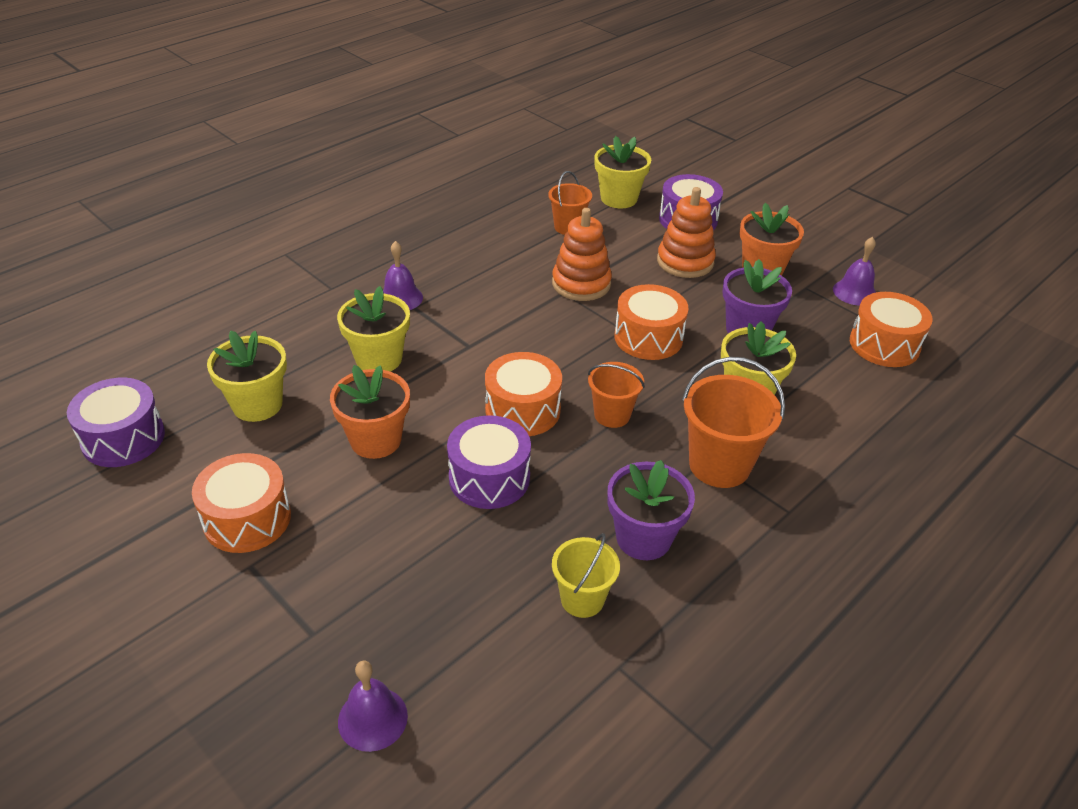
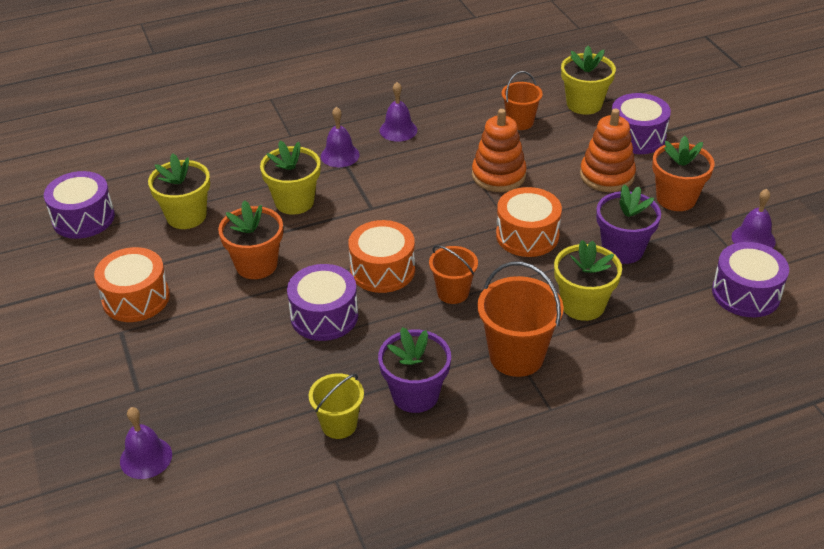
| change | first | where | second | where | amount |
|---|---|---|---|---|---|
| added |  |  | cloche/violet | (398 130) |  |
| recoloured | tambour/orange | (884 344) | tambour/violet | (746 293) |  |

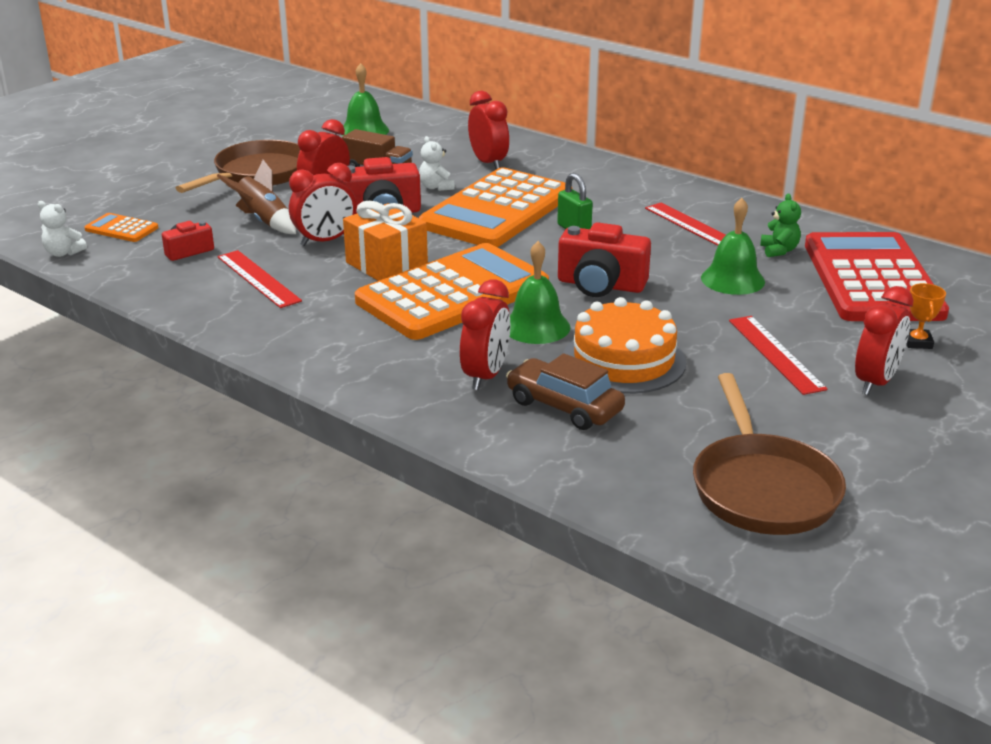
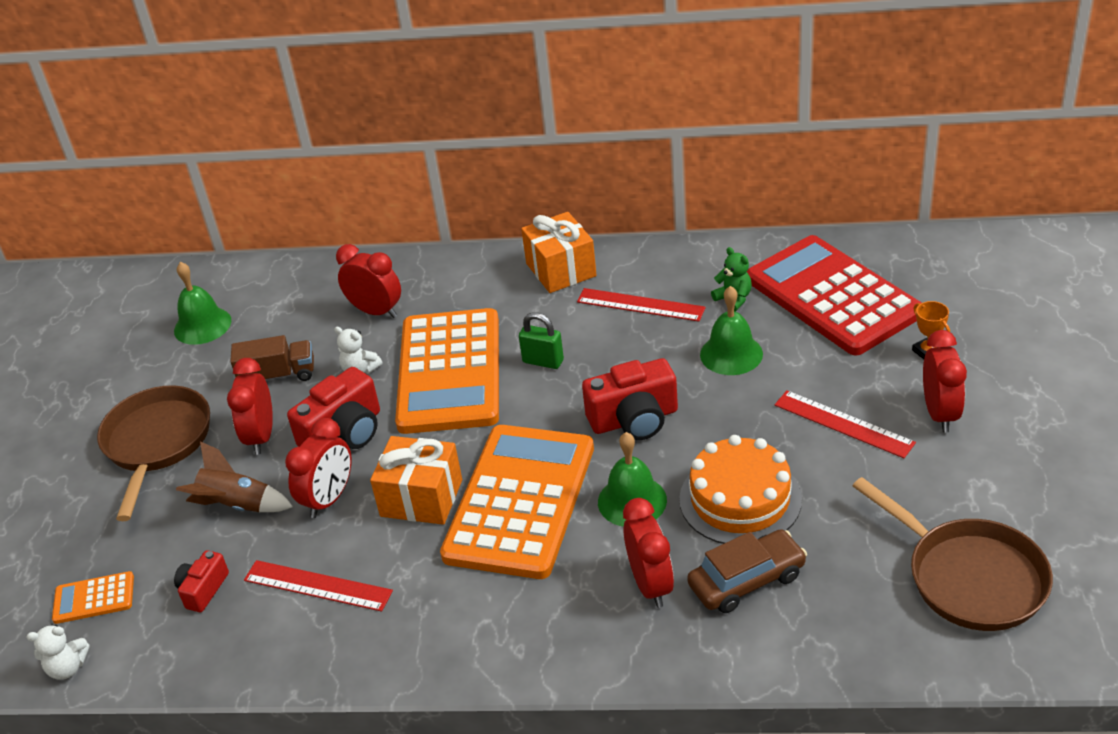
| change | first | where | second | where | amount |
|---|---|---|---|---|---|
| added |  |  | cadeau/orange | (561 270) |  |
| turned | voiture/marron | (564 406) |  | (747 580) | 150 degrees clockwise |

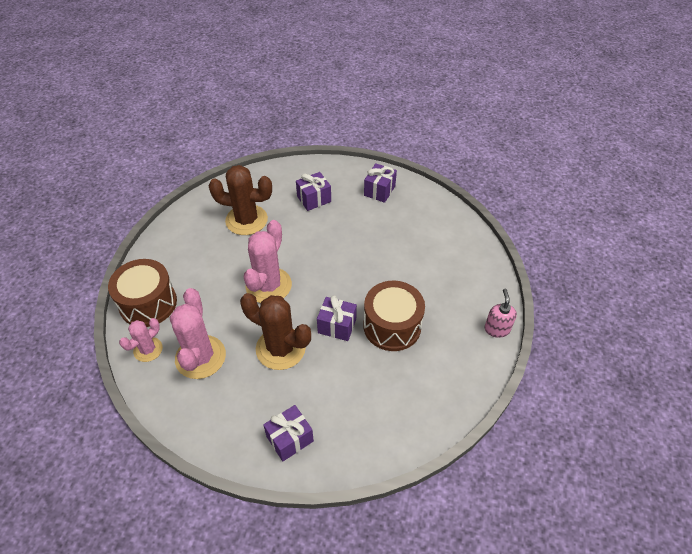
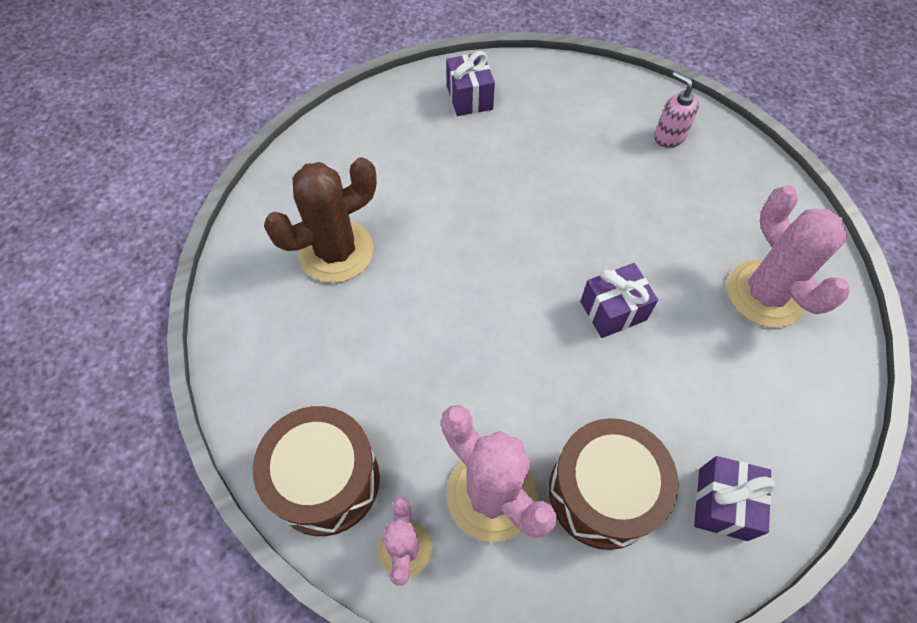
| change | first | where | second | where | amount |
|---|---|---|---|---|---|
| removed | cactus/marron | (280 348) |  |  |  |
| removed | cadeau/violet | (314 199) |  |  |  |
| moved | cactus/rose | (268 285) |  | (765 294) |  |
| moved | tambour/marron | (392 326) |  | (602 492) |  |
| moved | distributeur de savon/rose | (497 329) |  | (669 136) |  |

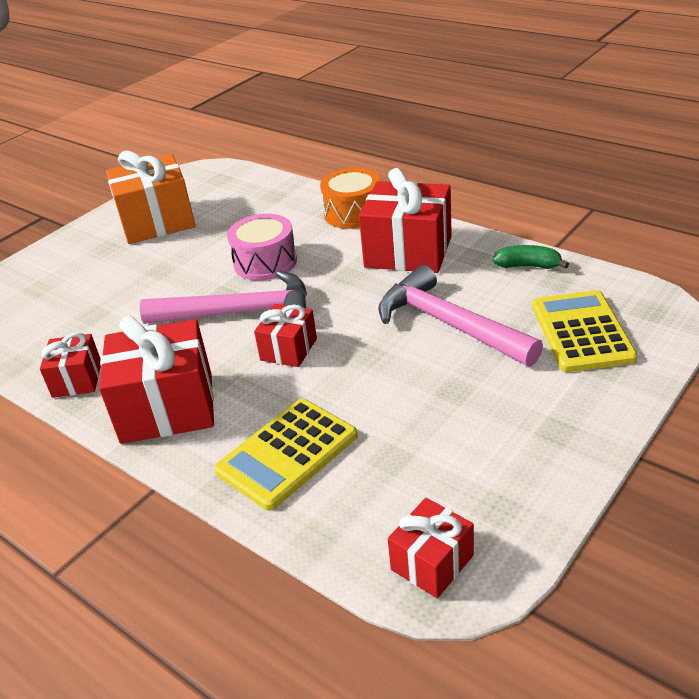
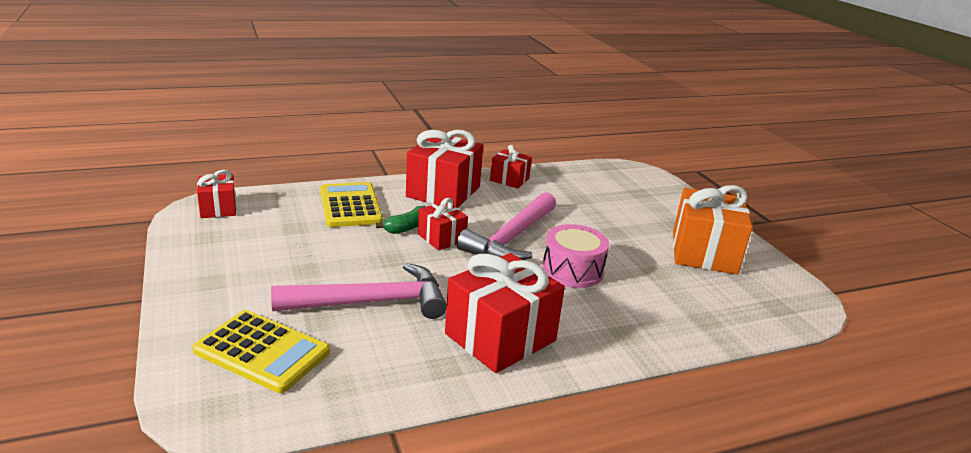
| change | first | where | second | where | amount |
|---|---|---|---|---|---|
| removed | tambour/orange | (353 213) |  |  |  |
| moved | banane/vert | (528 266) |  | (407 227) |  |

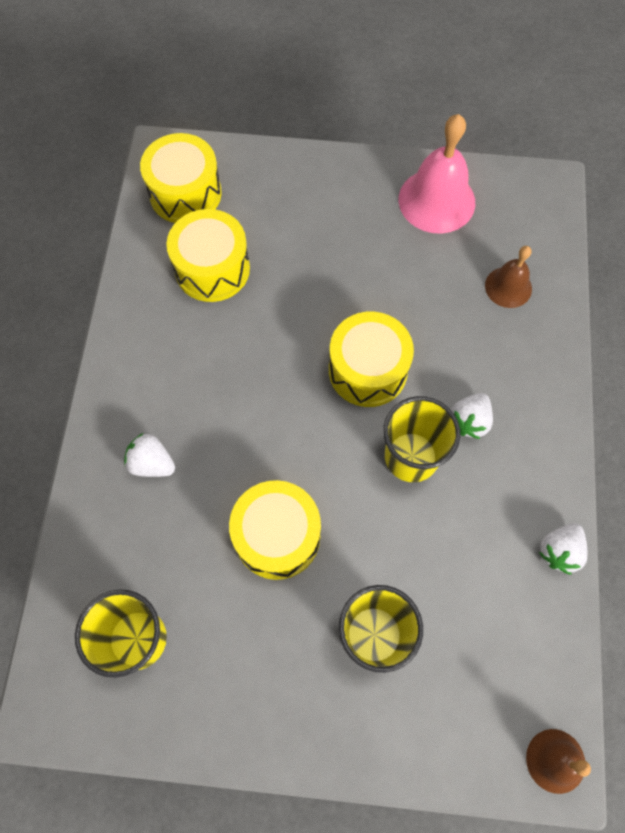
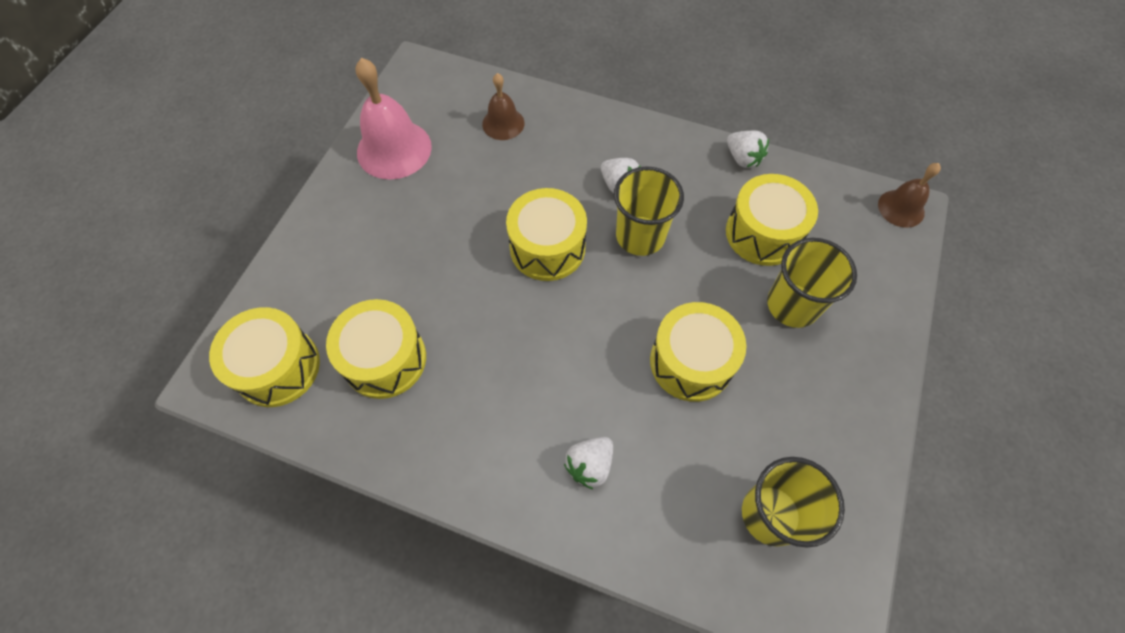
| change | first | where | second | where | amount |
|---|---|---|---|---|---|
| added |  |  | tambour/jaune | (763 233) |  |

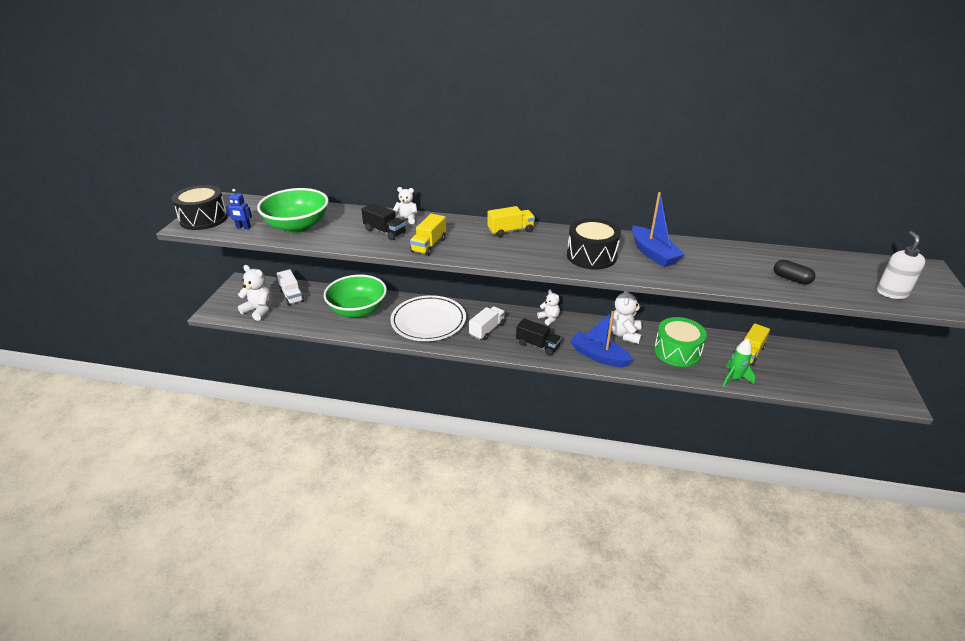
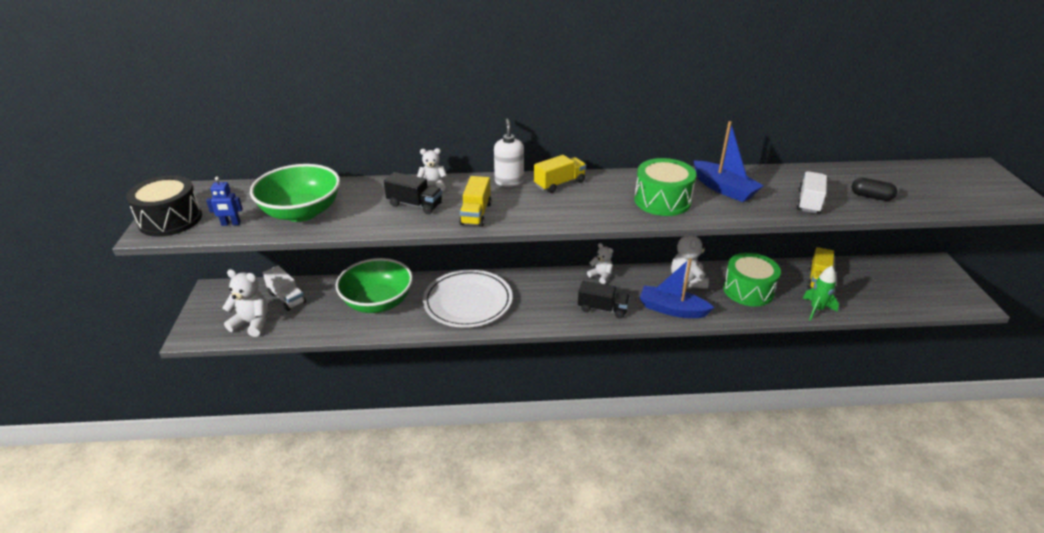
| change | first | where | second | where | amount |
|---|---|---|---|---|---|
| moved | camion/blanc | (487 330) |  | (809 202) |  |
| moved | distributeur de savon/blanc | (891 293) |  | (509 181) |  |
| recoloured | tambour/noir | (591 256) | tambour/vert | (662 200) |  |

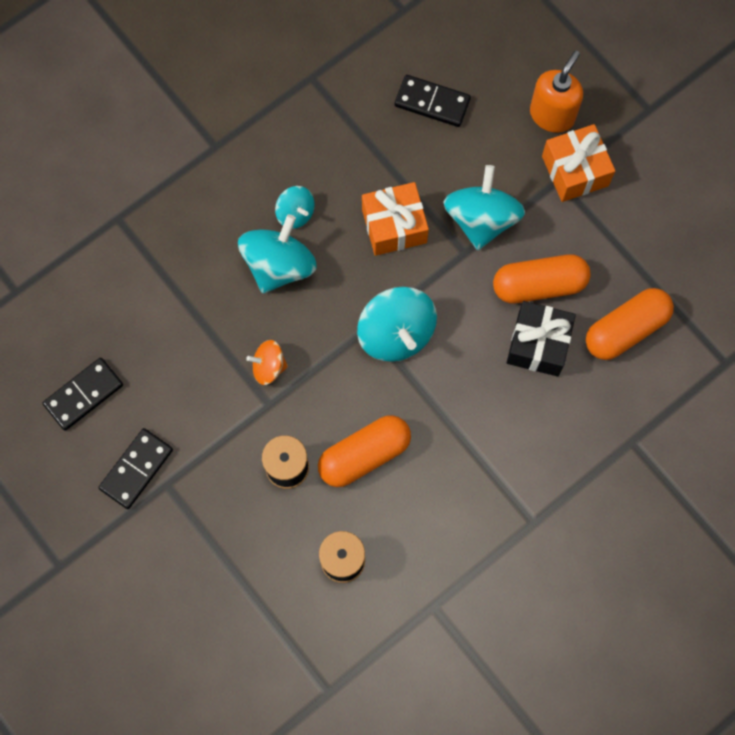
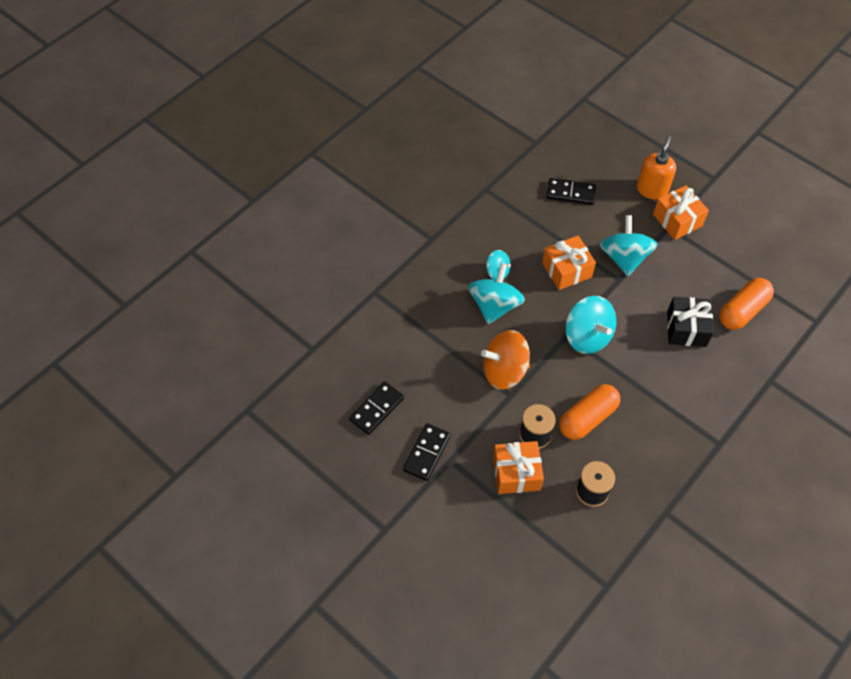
| change | first | where | second | where | amount |
|---|---|---|---|---|---|
| removed | gélule/orange | (539 285) |  |  |  |
| added |  |  | cadeau/orange | (516 473) |  |
| resized | toupie/orange | (269 367) |  | (504 371) | x1.83 |

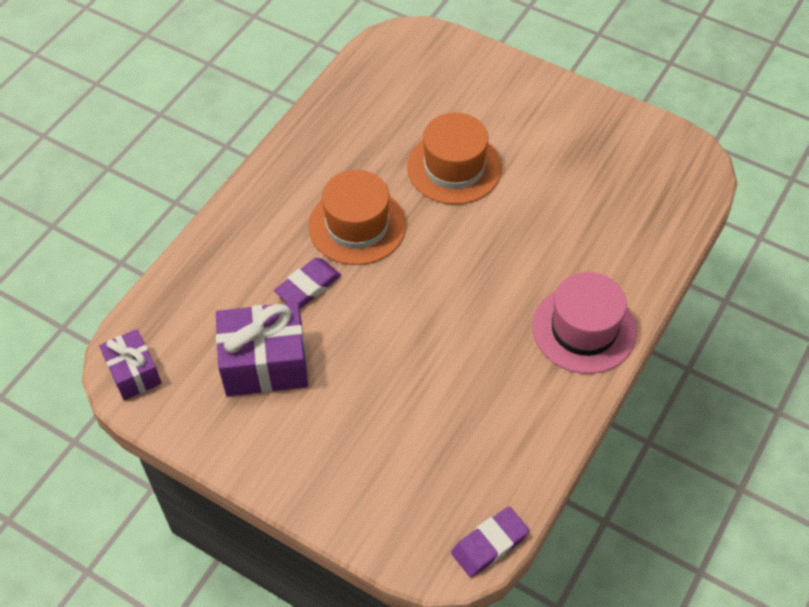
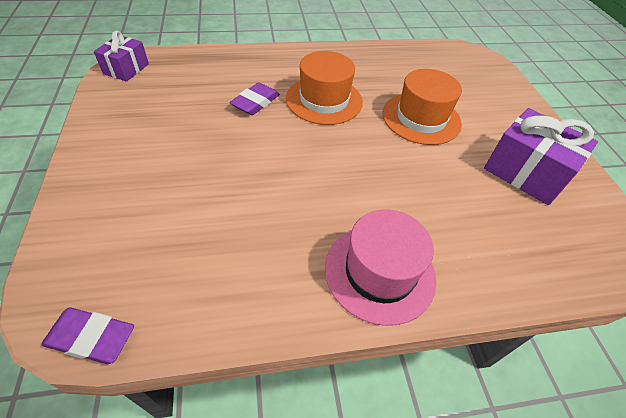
| change | first | where | second | where | amount |
|---|---|---|---|---|---|
| moved | cadeau/violet | (265 363) |  | (526 172) |  |
| turned | gomme/violet | (308 286) |  | (255 102) | 60 degrees counterclockwise |

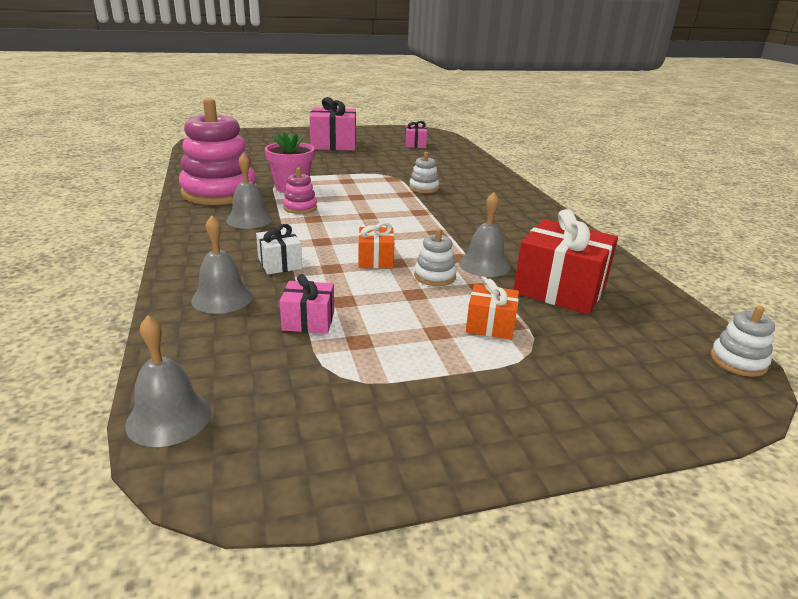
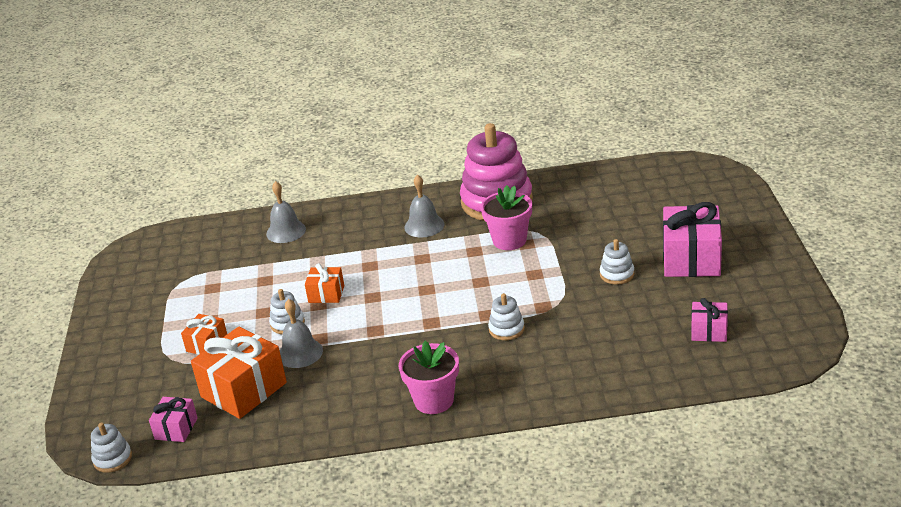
| change | first | where | second | where | amount |
|---|---|---|---|---|---|
| removed | cloche/gris | (169 418) |  |  |  |
| removed | cadeau/blanc | (280 263) |  |  |  |
| removed | jouet à empiler/rose | (300 208) |  |  |  |
| added |  |  | pot de fleurs/rose | (434 400) |  |
| added |  |  | jouet à empiler/blanc | (617 274) |  |
| moved | cadeau/rose | (308 321) |  | (176 428) |  |
| recoloured | cadeau/rouge | (560 289) | cadeau/orange | (244 390) |  |

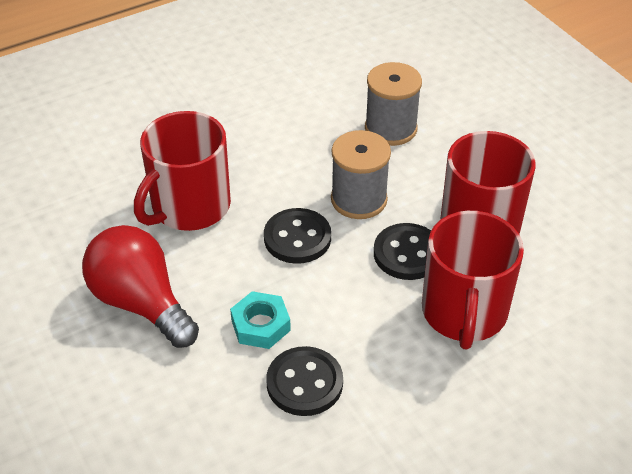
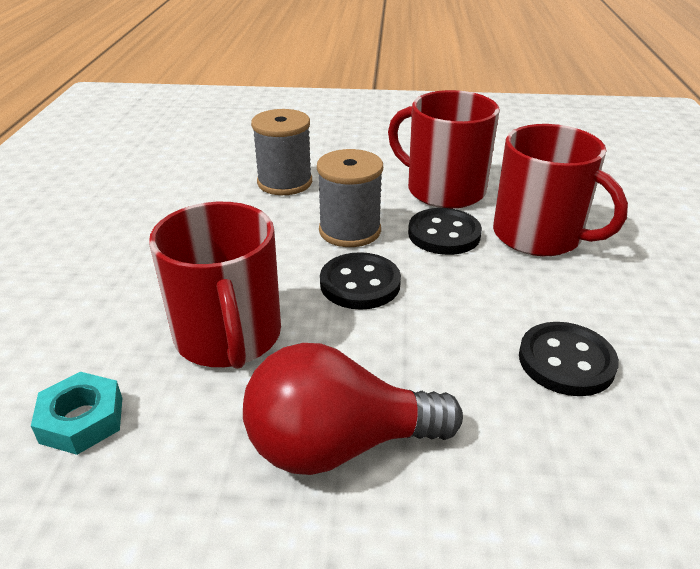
| change | first | where | second | where | amount |
|---|---|---|---|---|---|
| moved | écrou/turquoise | (260 325) |  | (82 420) |  |

